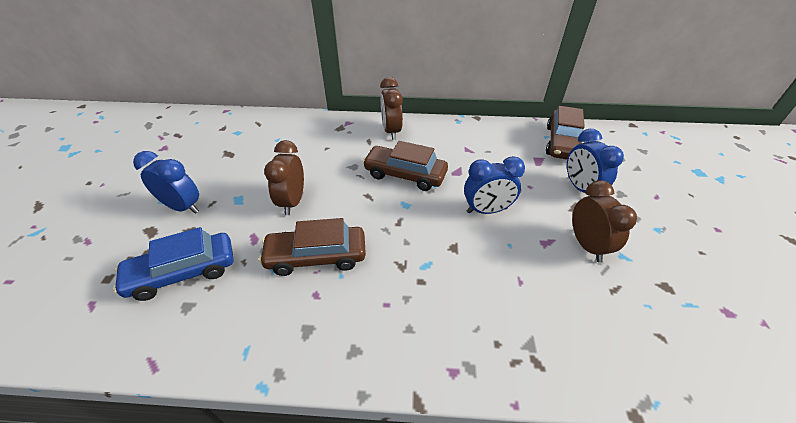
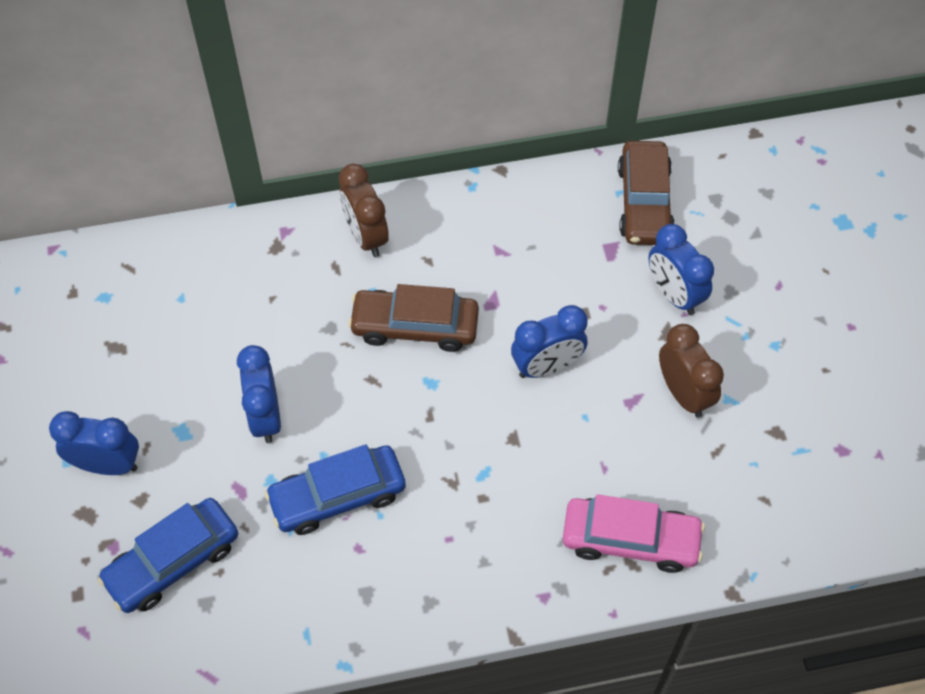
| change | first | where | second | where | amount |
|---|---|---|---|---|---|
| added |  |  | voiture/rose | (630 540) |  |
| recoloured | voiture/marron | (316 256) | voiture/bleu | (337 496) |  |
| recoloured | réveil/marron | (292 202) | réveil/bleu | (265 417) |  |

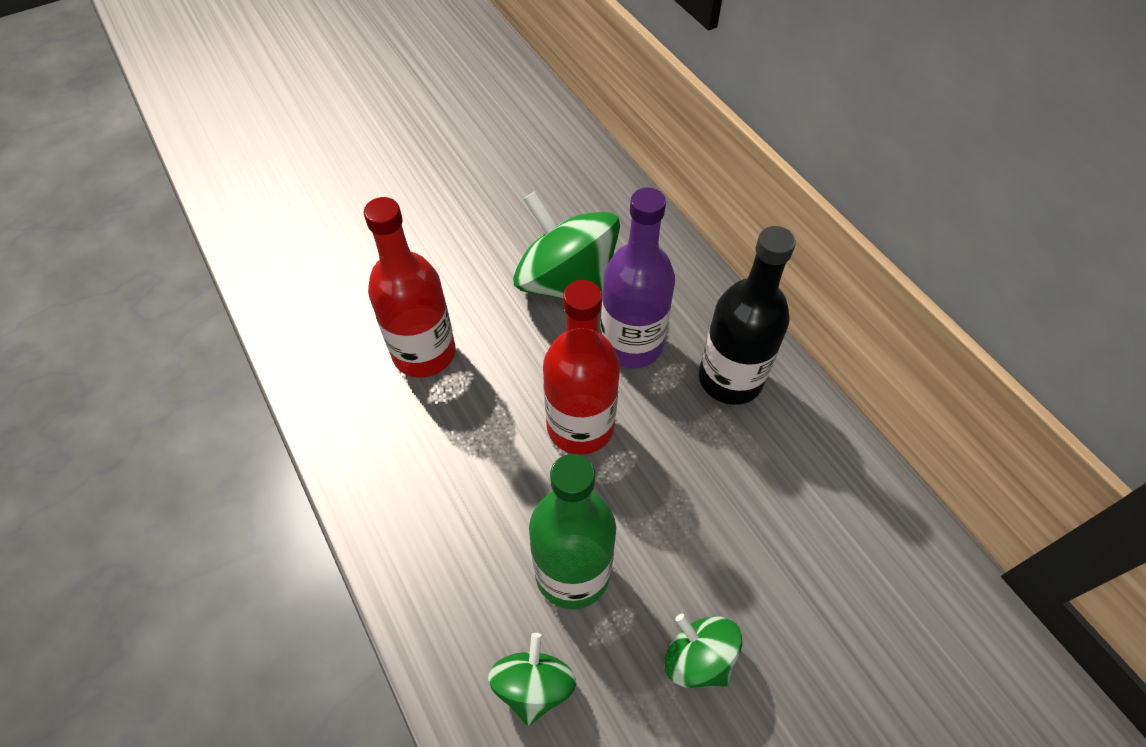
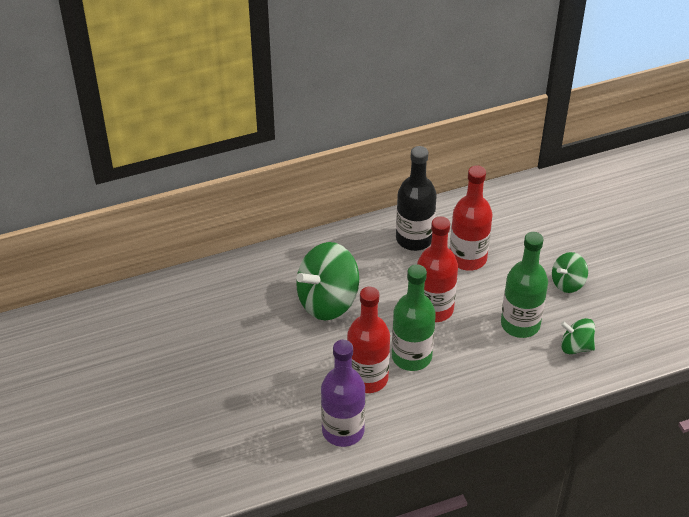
| change | first | where | second | where | amount |
|---|---|---|---|---|---|
| added |  |  | bouteille/vert | (411 356) |  |
| added |  |  | bouteille/rouge | (468 258) |  |
| moved | bouteille/violet | (631 344) |  | (343 430) |  |

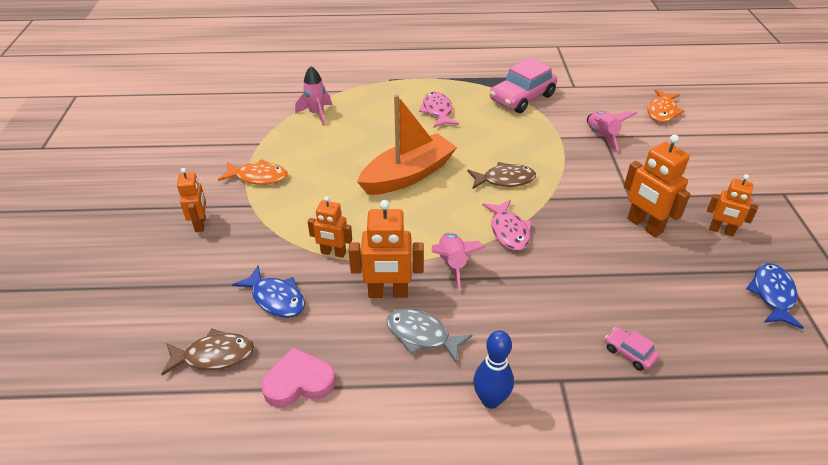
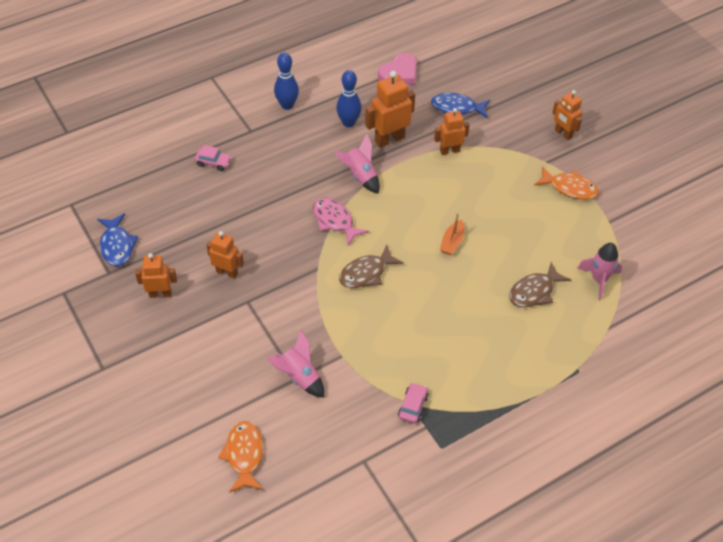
| change | first | where | second | where | amount |
|---|---|---|---|---|---|
| removed | poisson/rose | (437 111) |  |  |  |
| moved | poisson/marron | (214 356) |  | (534 291) |  |
| replaced | poisson/gris | (422 335) | quille/bleu | (348 123) |  |
| turned | poisson/orange | (258 177) |  | (569 188) | 135 degrees counterclockwise |
| resized | bateau/orange | (408 175) |  | (452 242) | x0.42 |
| resized | voiture/rose | (522 98) |  | (413 406) | x0.46 |
| resized | robot/orange | (644 225) |  | (227 272) | x0.65 |

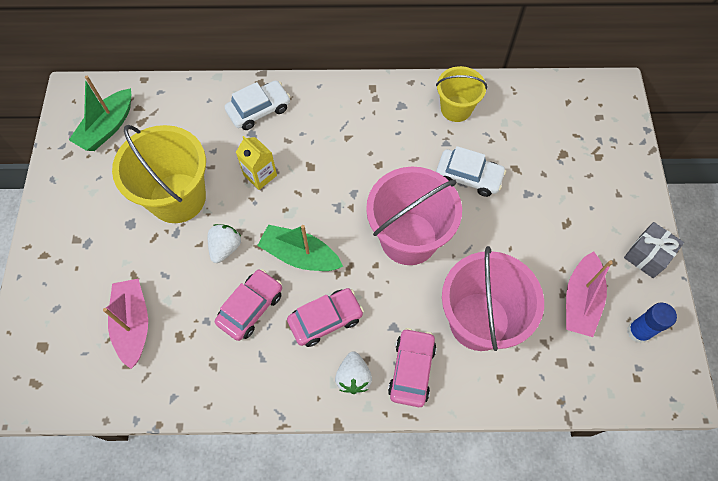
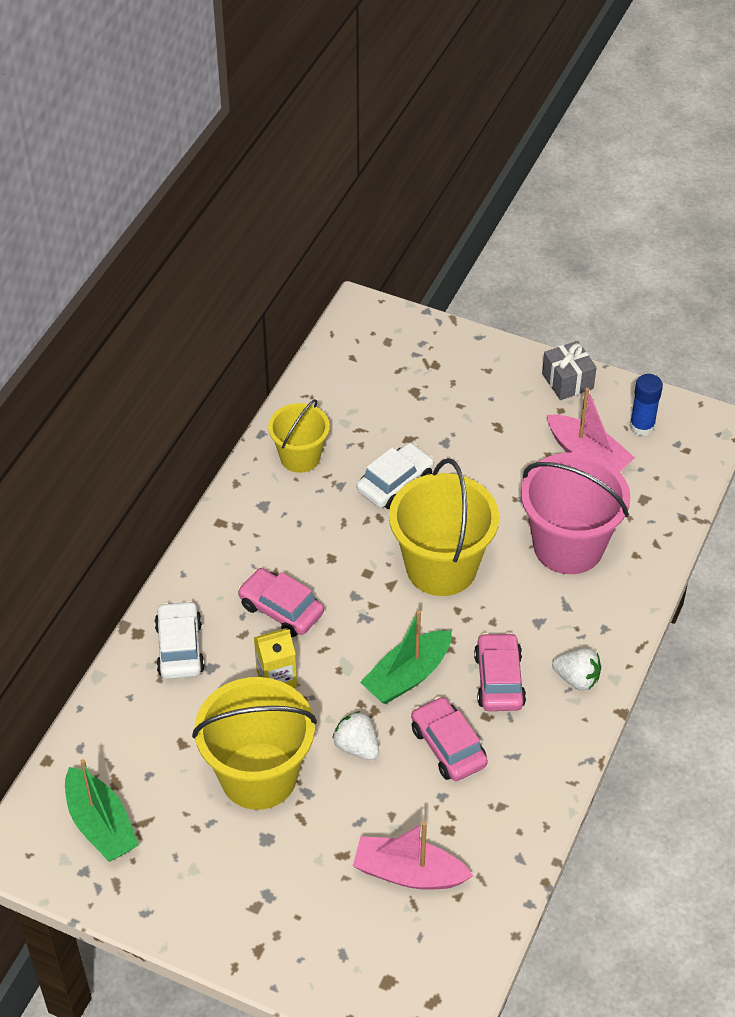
| change | first | where | second | where | amount |
|---|---|---|---|---|---|
| moved | voiture/rose | (411 370) |  | (281 609) |  |
| recoloured | seau/rose | (408 238) | seau/jaune | (441 567) |  |

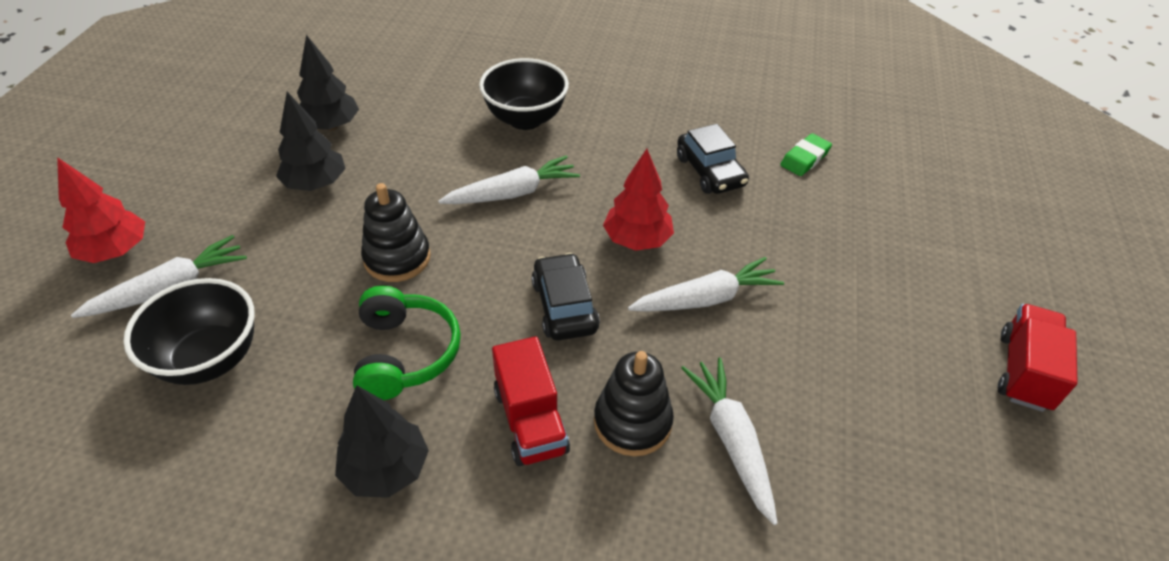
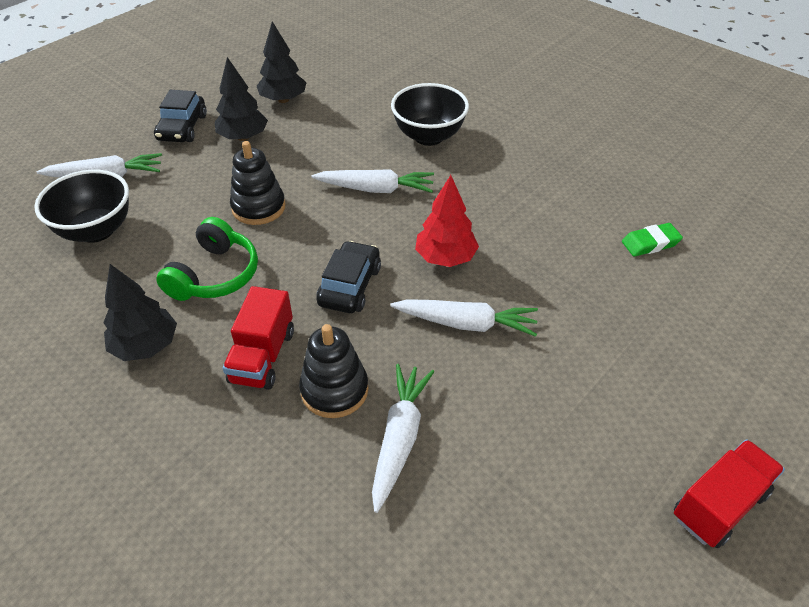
| change | first | where | second | where | amount |
|---|---|---|---|---|---|
| removed | arbre/rouge | (116 251) |  |  |  |
| moved | voiture/noir | (710 171) |  | (182 128) |  |

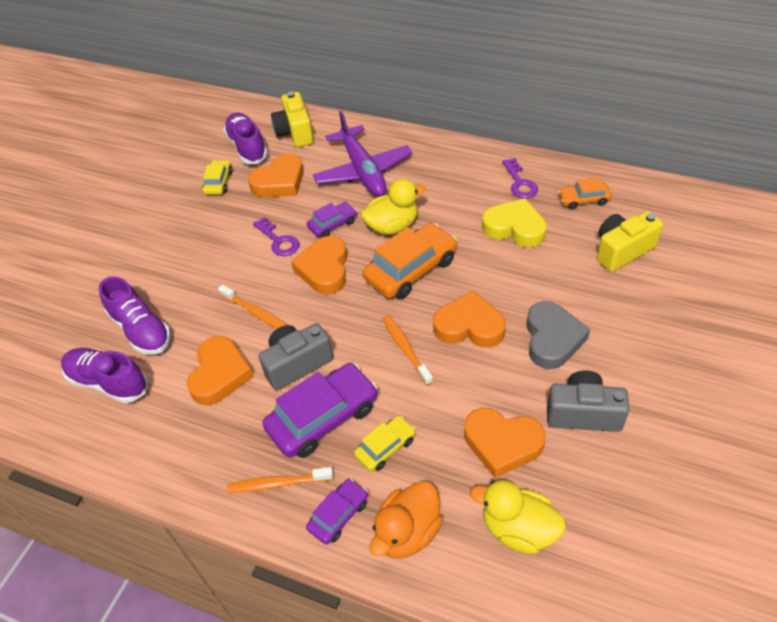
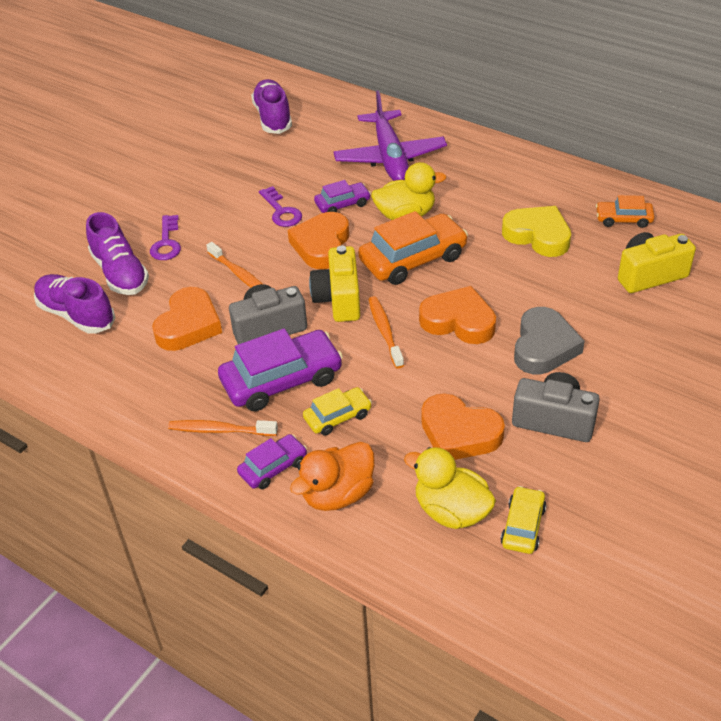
| change | first | where | second | where | amount |
|---|---|---|---|---|---|
| removed | cœur/orange | (279 182) |  |  |  |
| moved | voiture/jaune | (218 182) |  | (523 526) |  |
| moved | appareil photo/jaune | (295 132) |  | (339 299) |  |
| moved | clé/violet | (520 182) |  | (166 242) |  |

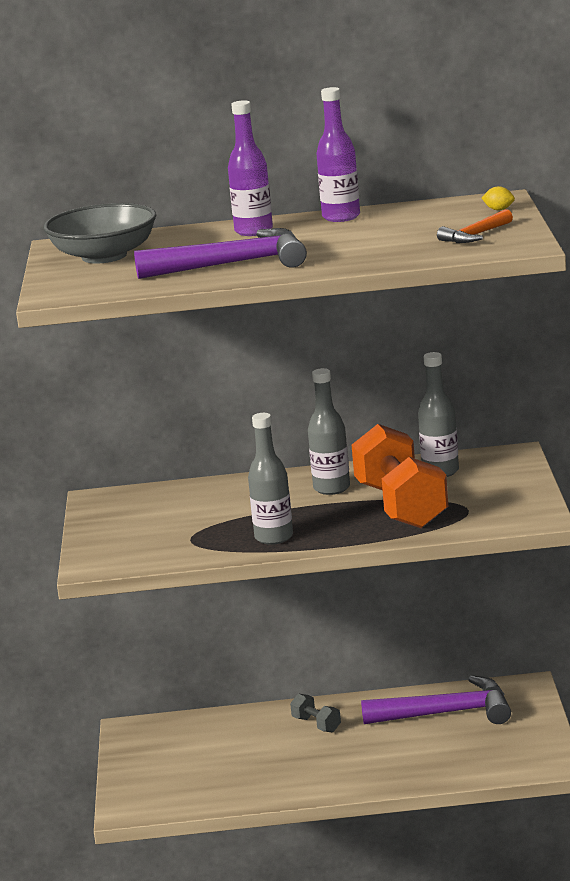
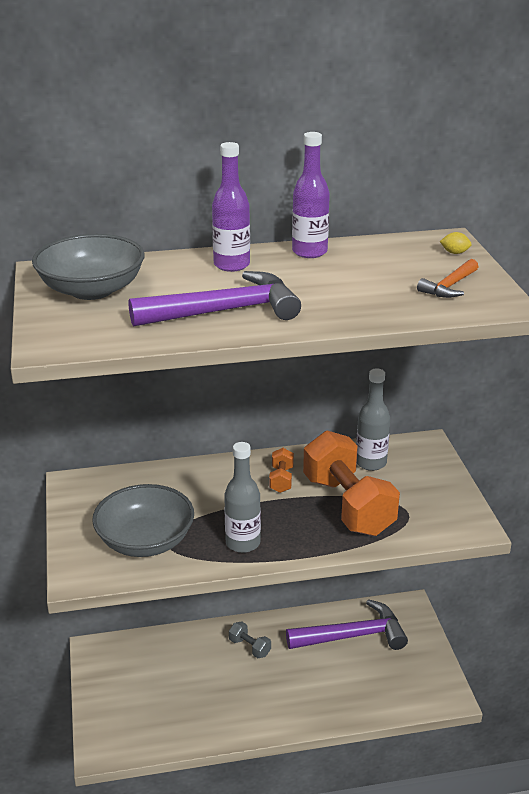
| change | first | where | second | where | amount |
|---|---|---|---|---|---|
| added |  |  | bol/gris | (145 541) |  |
| replaced | bouteille/gris | (331 488) | haltère/orange | (281 480) |  |

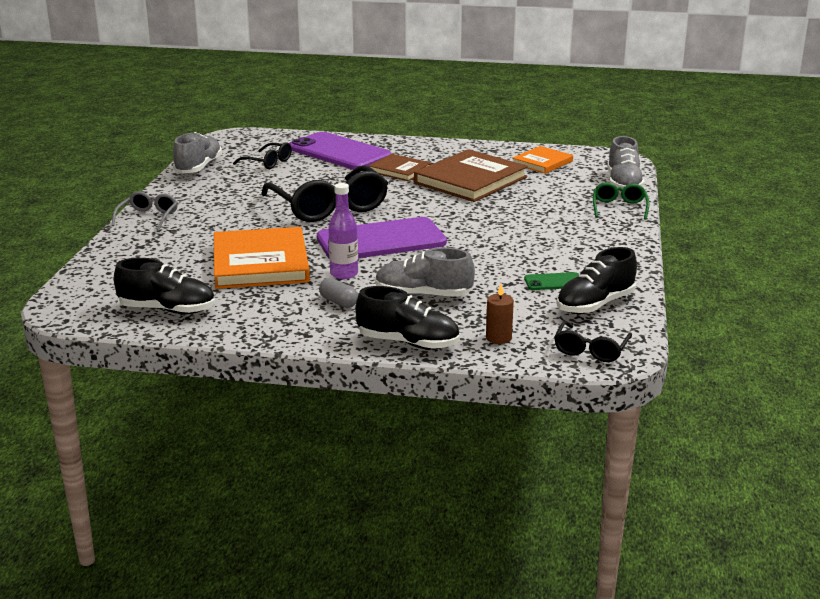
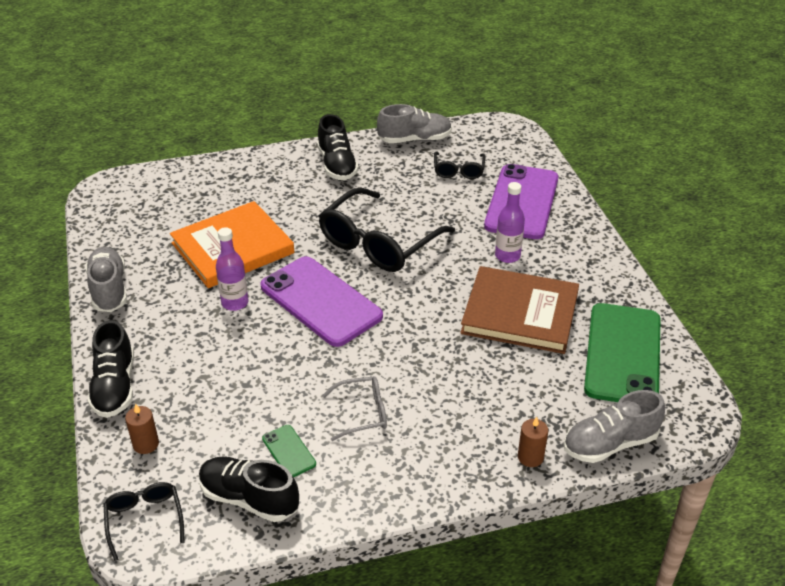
| change | first | where | second | where | amount |
|---|---|---|---|---|---|
| removed | gélule/gris | (338 302) |  |  |  |
| moved | lunettes/gris | (148 217) |  | (363 413) |  |
| moved | chaussure/noir | (167 310) |  | (337 165) |  |
| moved | chaussure/gris | (423 295) |  | (109 289) |  |
| replaced | livre/marron | (400 170) | bouteille/violet | (507 256) |  |
| replaced | livre/orange | (542 162) | téléphone/vert | (622 354) |  |
| replaced | lunettes/vert | (619 207) | bougie/marron | (530 457) |  |
| turned | lunettes/noir | (590 350) |  | (144 520) | 75 degrees clockwise |

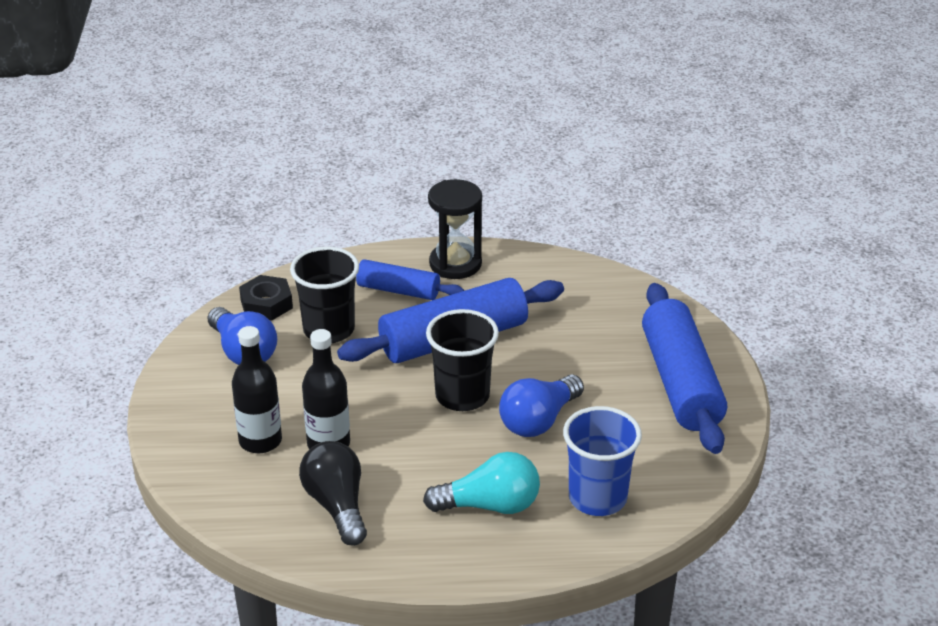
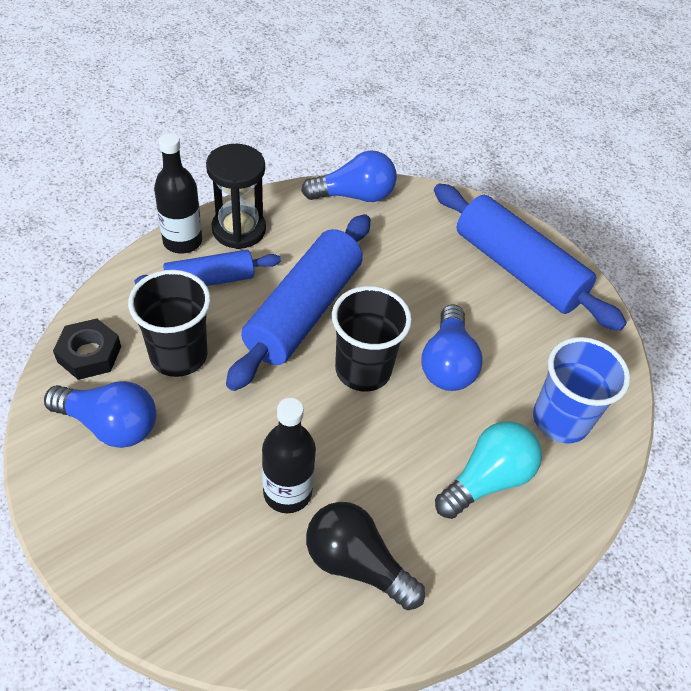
| change | first | where | second | where | amount |
|---|---|---|---|---|---|
| added |  |  | ampoule/bleu | (354 196) |  |
| moved | bouteille/noir | (260 441) |  | (182 241) |  |

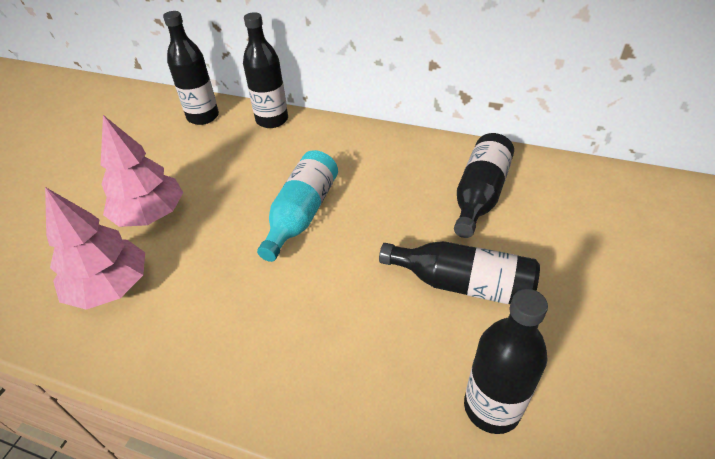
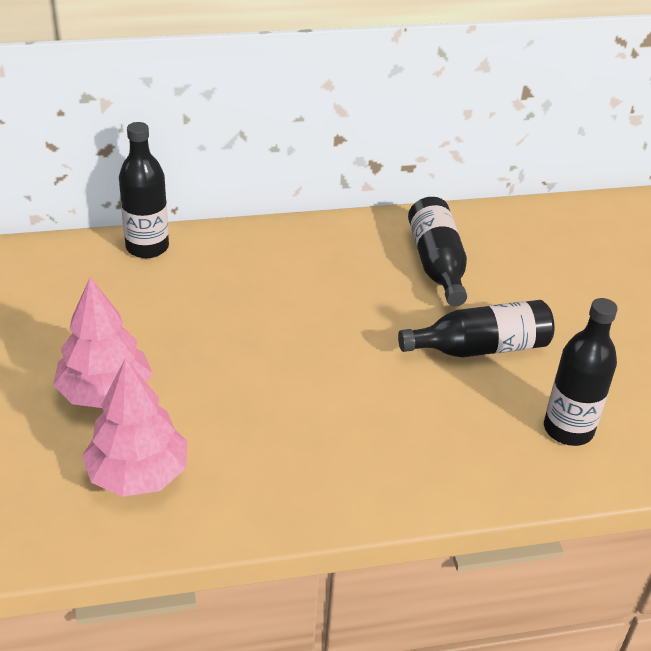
| change | first | where | second | where | amount |
|---|---|---|---|---|---|
| removed | bouteille/noir | (203 117) |  |  |  |
| removed | bouteille/turquoise | (302 214) |  |  |  |

